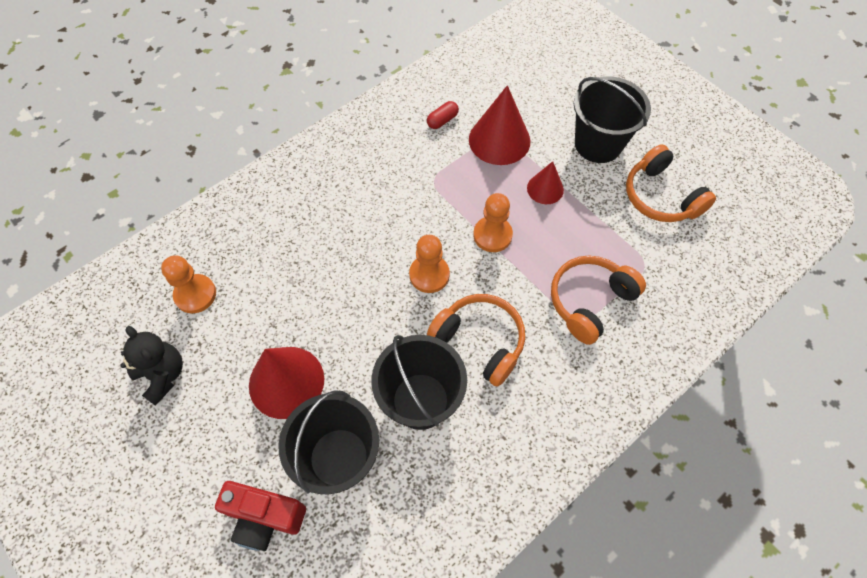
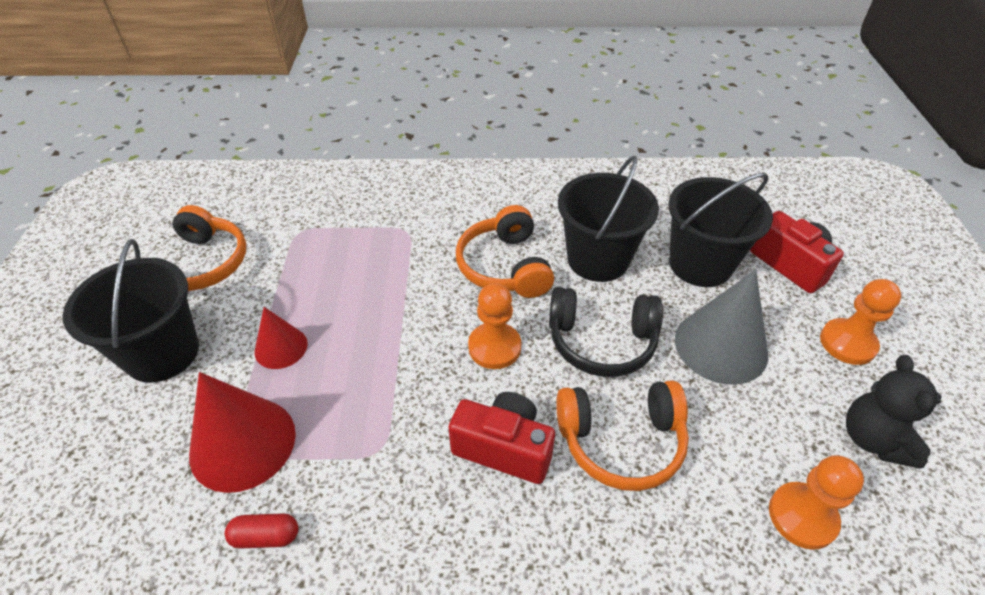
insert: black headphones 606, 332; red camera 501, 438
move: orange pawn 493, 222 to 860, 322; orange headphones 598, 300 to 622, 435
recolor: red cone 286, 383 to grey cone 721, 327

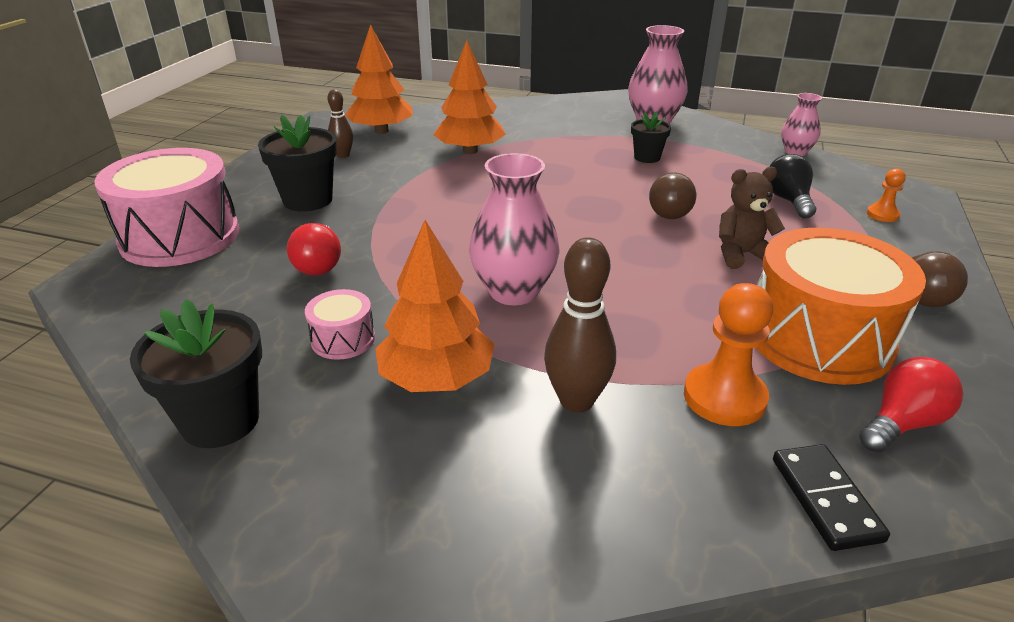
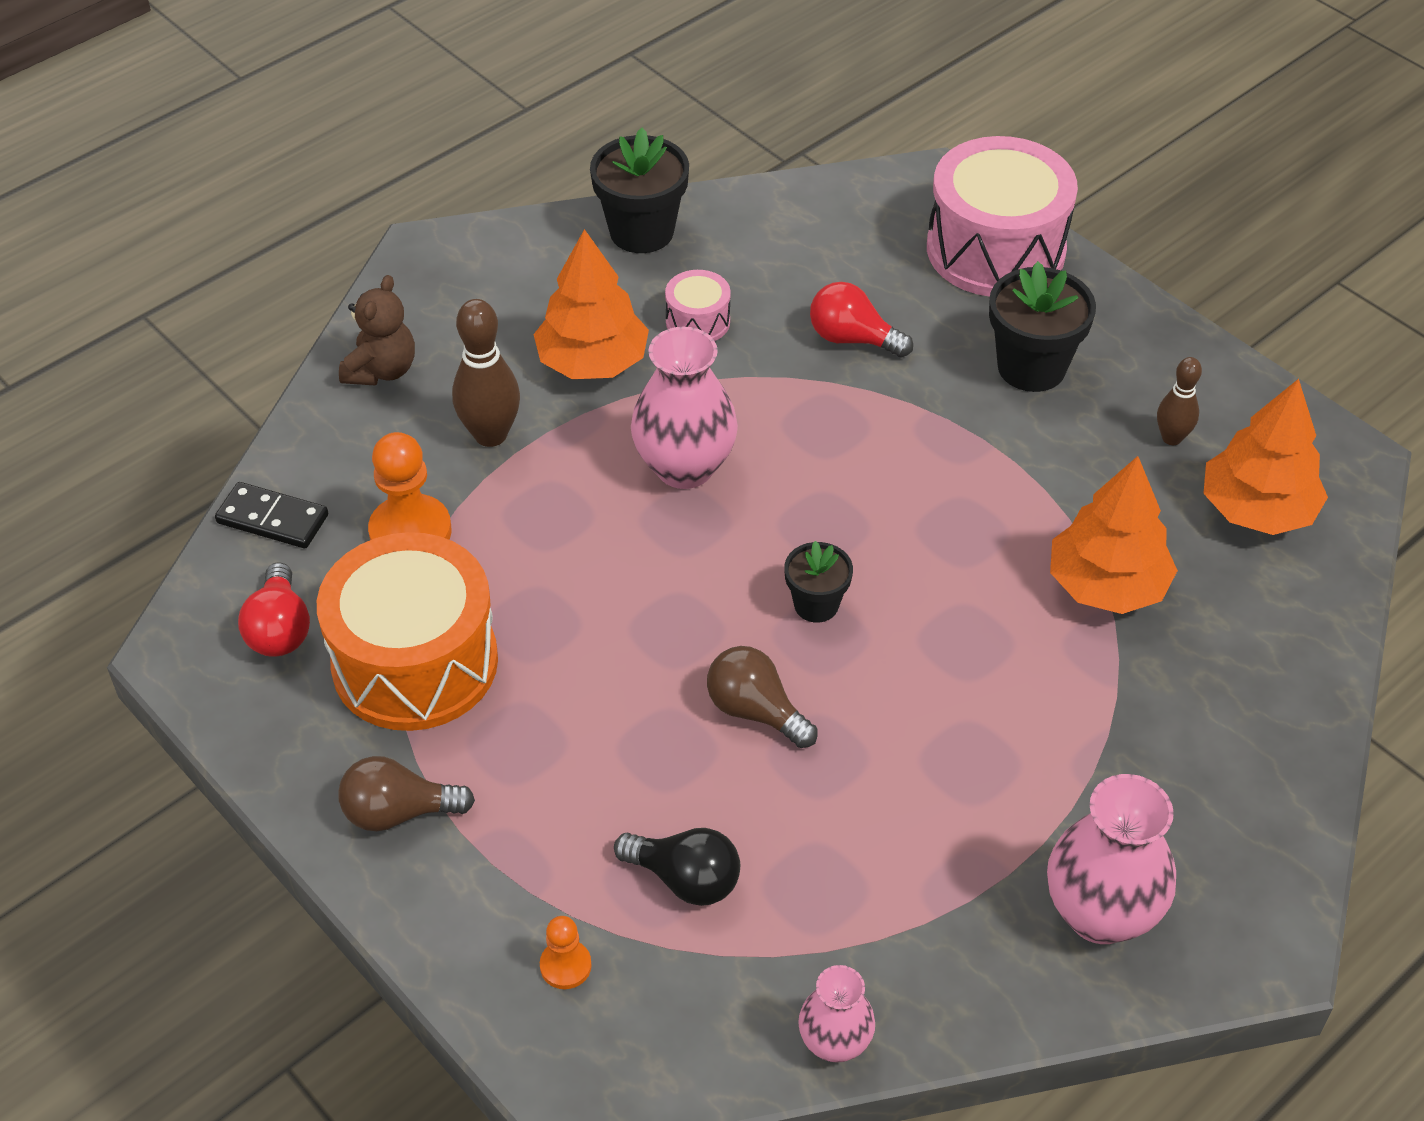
move: black flower pot 651, 137 to 818, 582; brown teddy bear 752, 218 to 377, 330

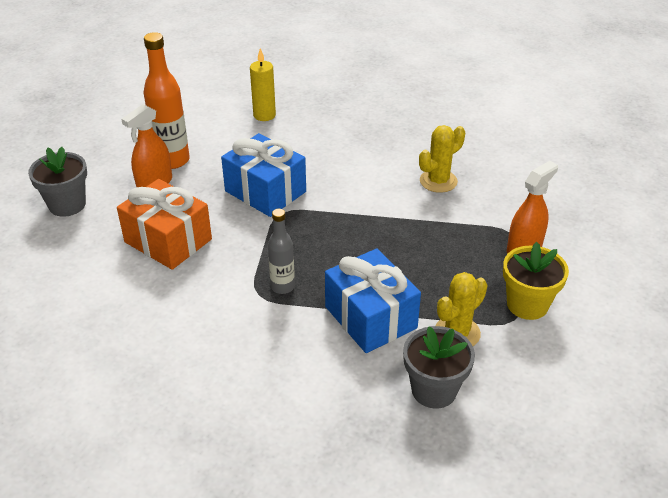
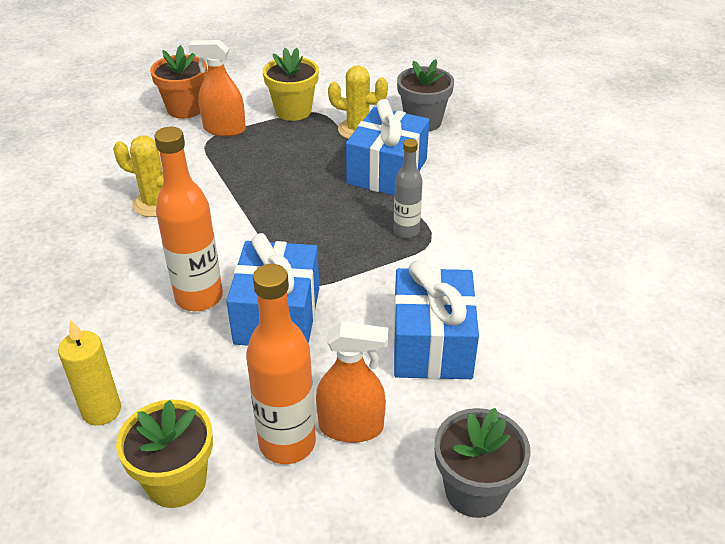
insert: orange flower pot 178, 82; orange bottle 188, 219; yellow flower pot 164, 453
recolor: orange gift 164, 224 to blue gift 436, 320

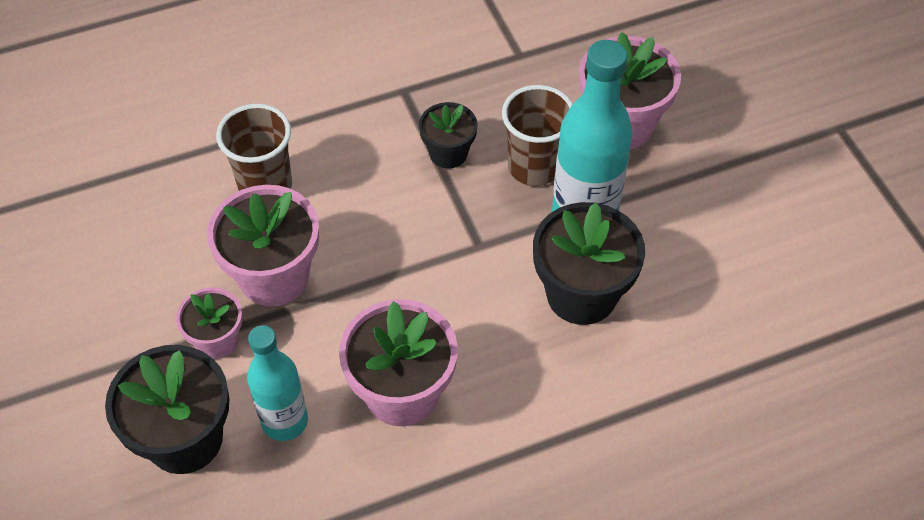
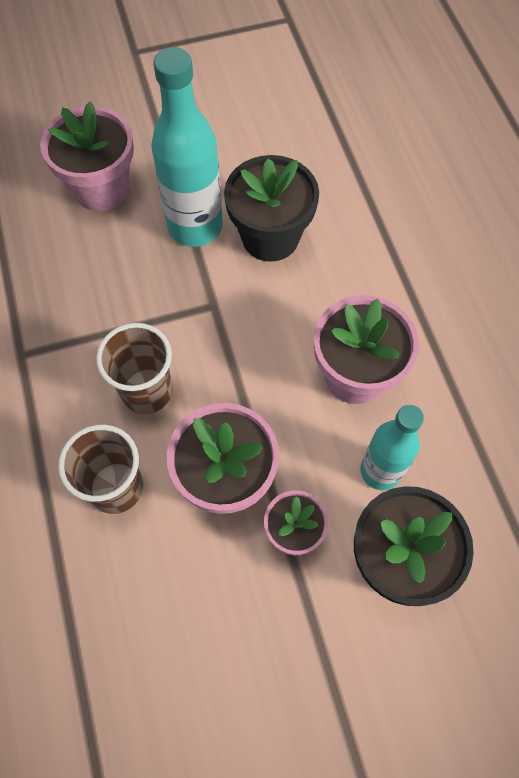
delete: black flower pot 448, 135
move: brown cup 537, 135 to 134, 368

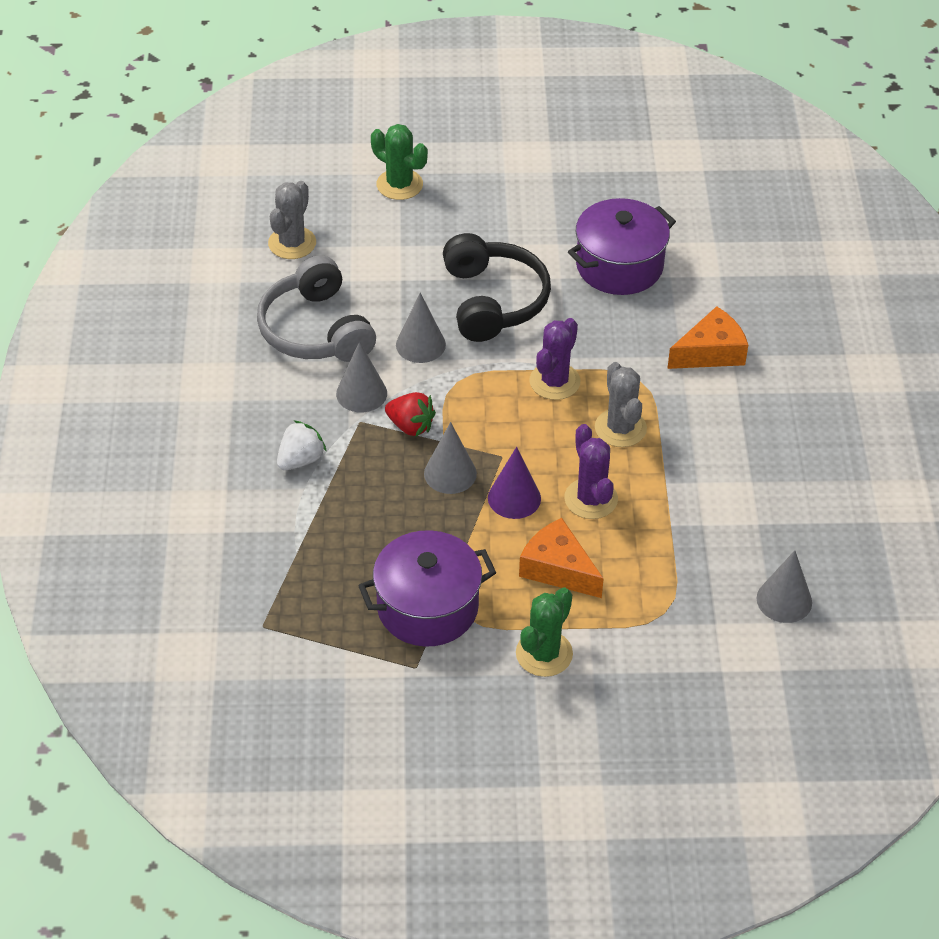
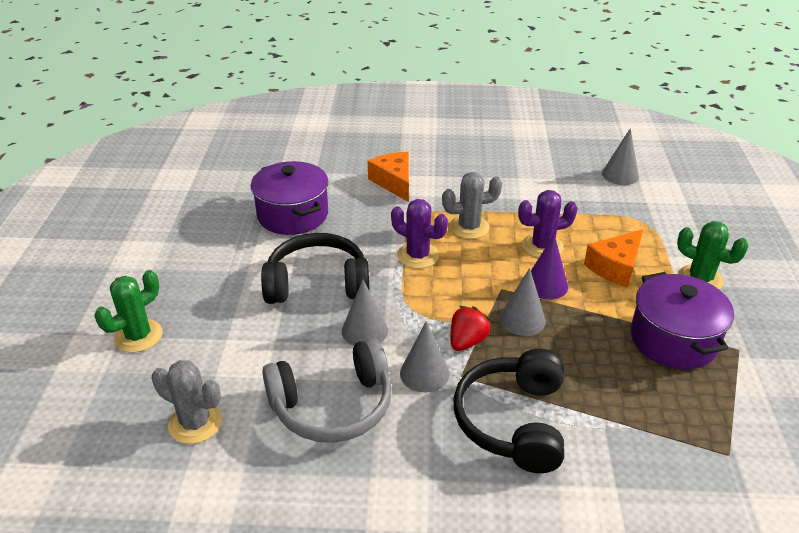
replace: white strawberry 302, 445 to black headphones 509, 411

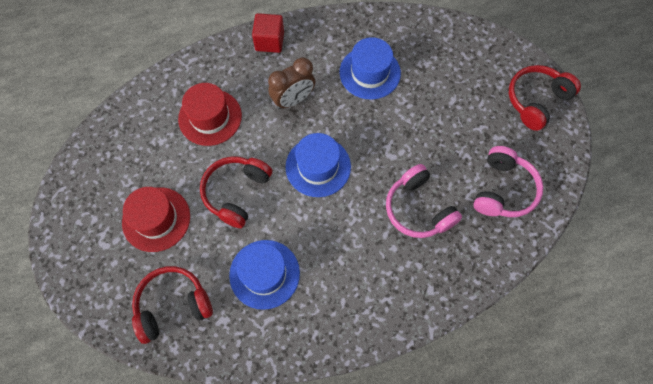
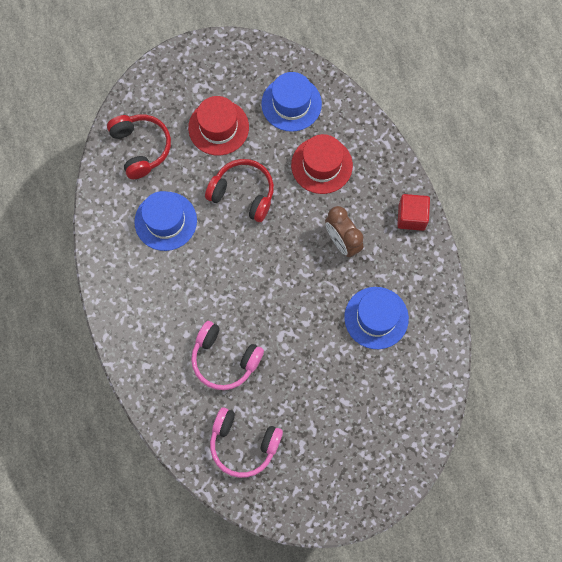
delete: red headphones 545, 98
move: blue hat 318, 165 to 291, 102
rotate: pink headphones 424, 201 = 227, 355 120 degrees counterclockwise

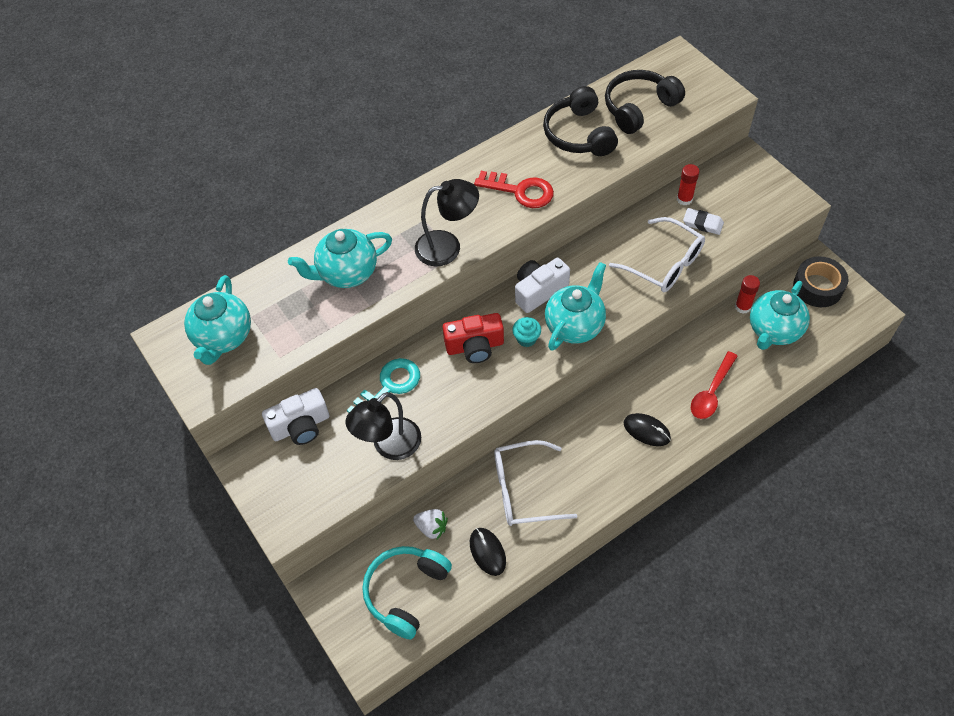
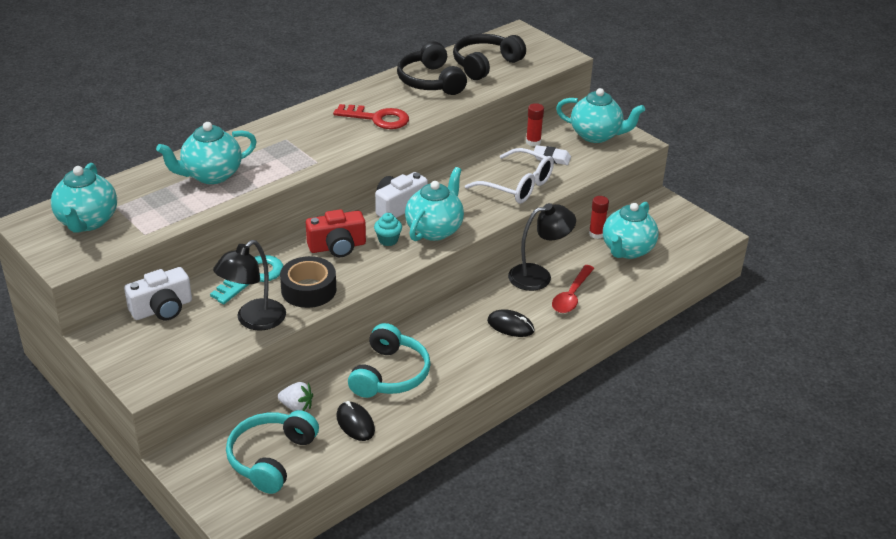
insert: turquoise teapot 600, 115
move: black lamp 447, 223 to 542, 247; black tape 820, 281 to 308, 282
replace: white glasses 536, 483 to turquoise headphones 389, 360

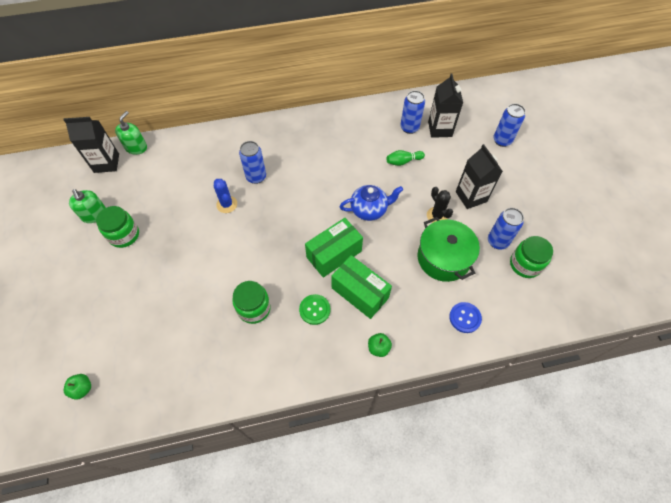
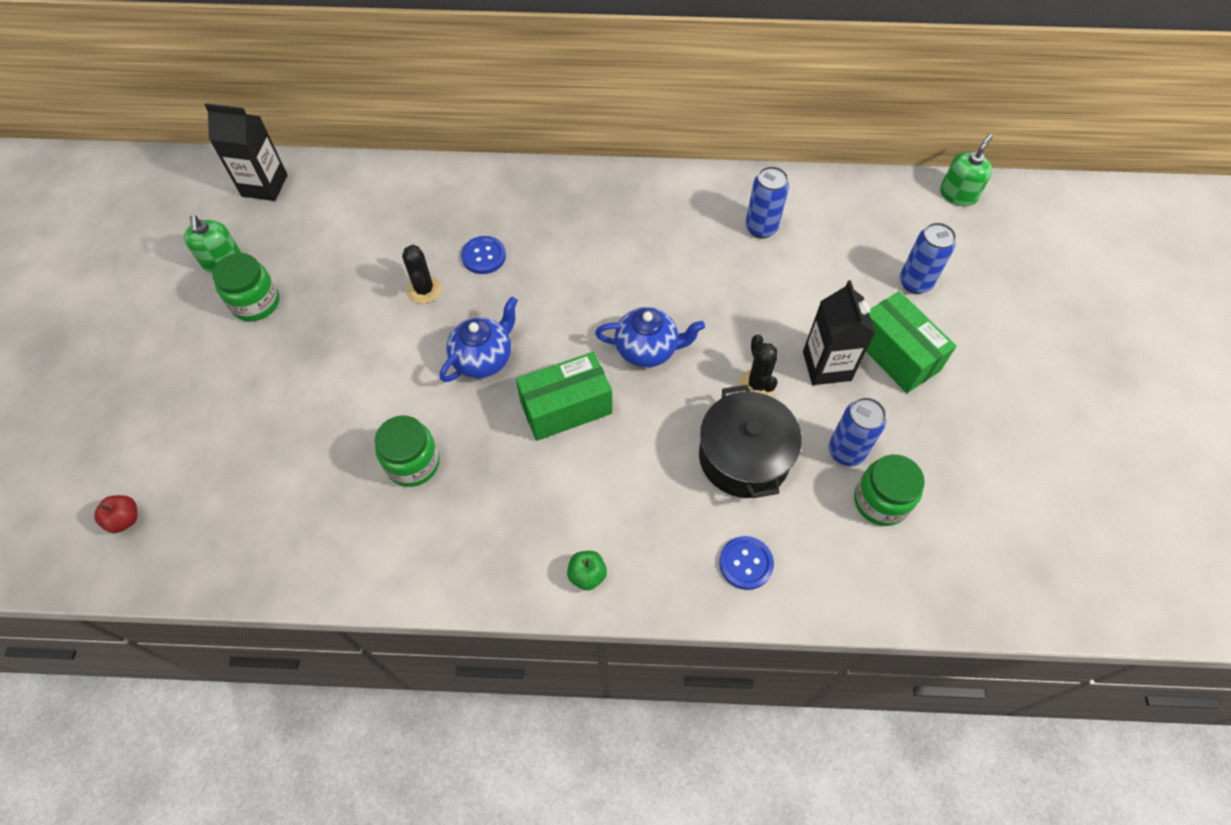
delete: black carton 445, 105; green bowling pin 405, 158; green button 314, 309
insert: blue teapot 479, 339
move: green soap dispenser 131, 133 to 966, 170; green box 361, 287 to 911, 342
replace: blue can 252, 162 to blue button 483, 255
recolor: blue cactus 225, 196 to black cactus 421, 274; green pot 449, 249 to black pot 750, 441; green apple 77, 387 to red apple 116, 514

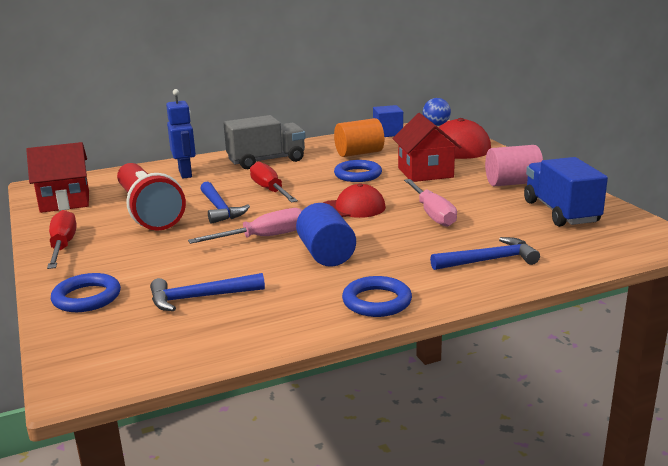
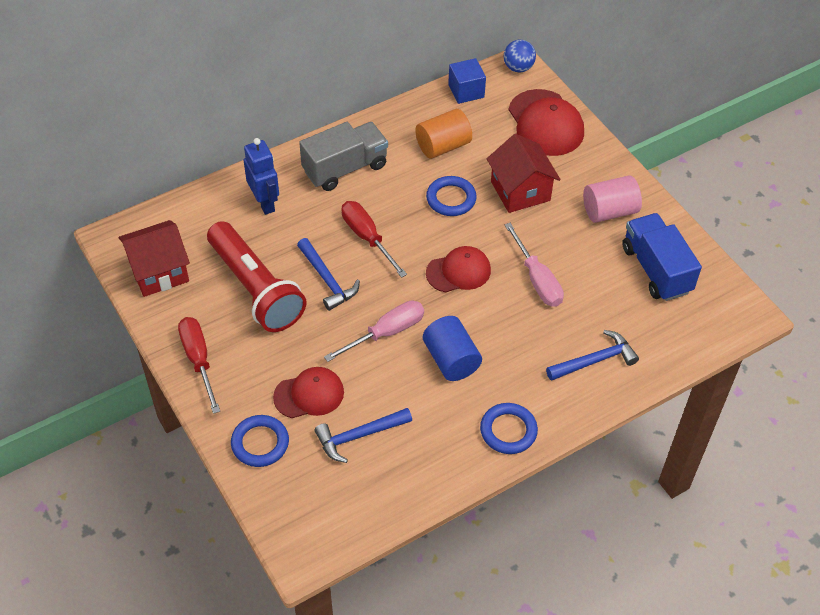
insert: red cap 308, 392

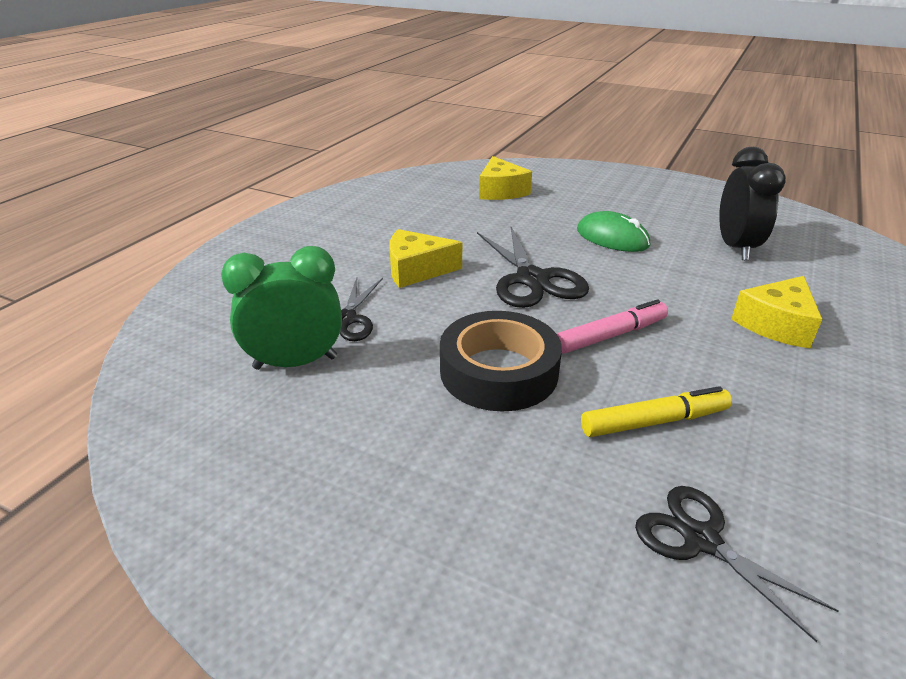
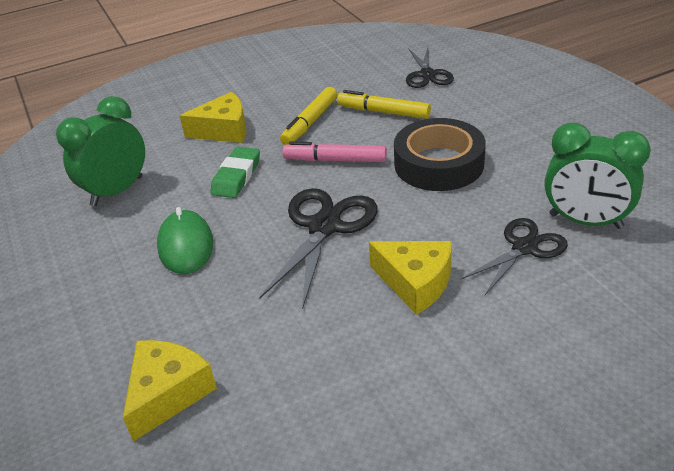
insert: yellow marker 308, 116; green eraser 235, 172
recolor: black clock 752, 203 to green clock 100, 151

